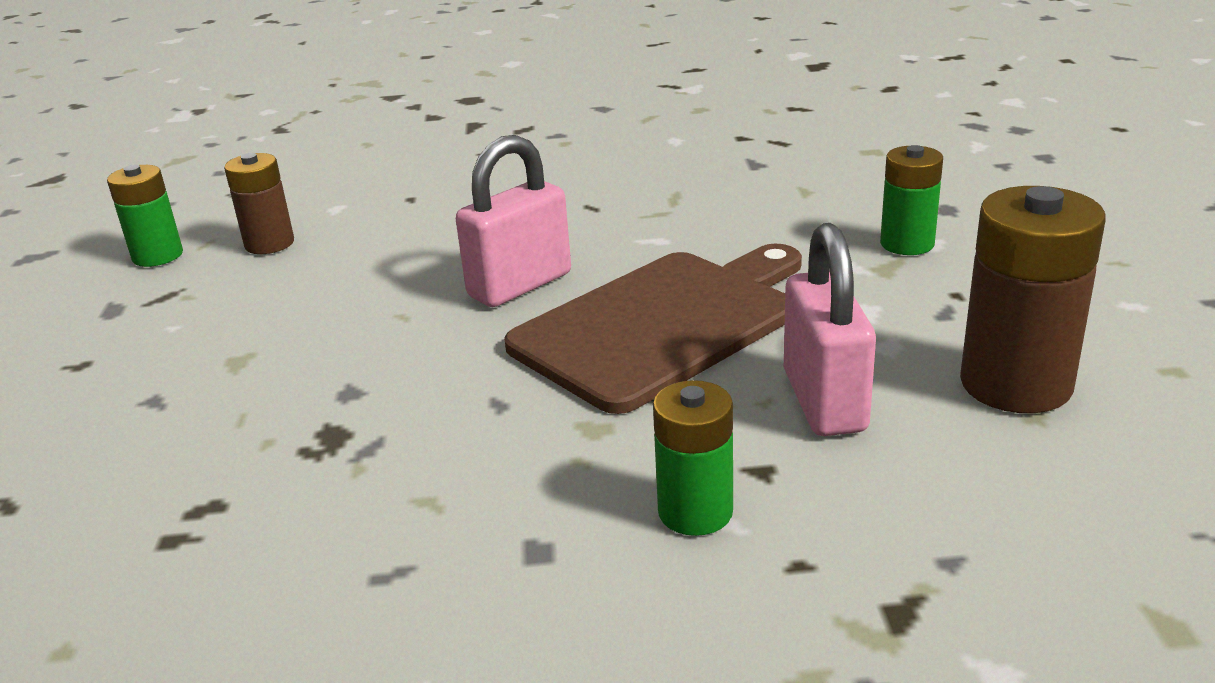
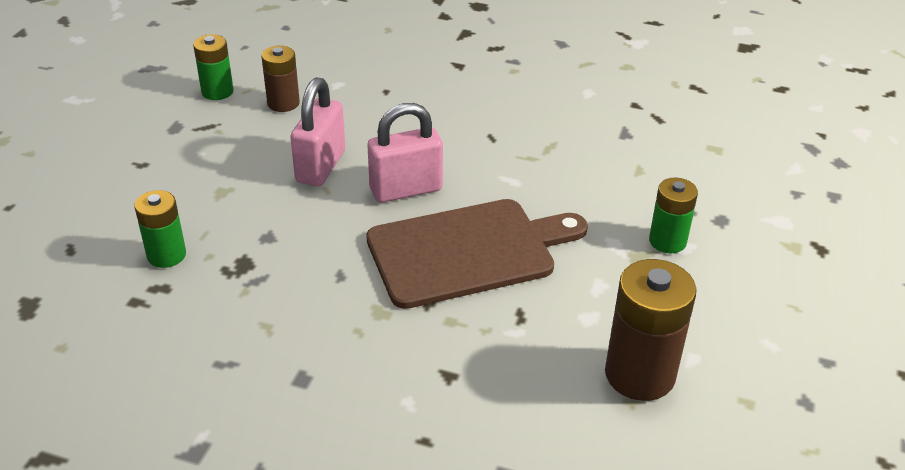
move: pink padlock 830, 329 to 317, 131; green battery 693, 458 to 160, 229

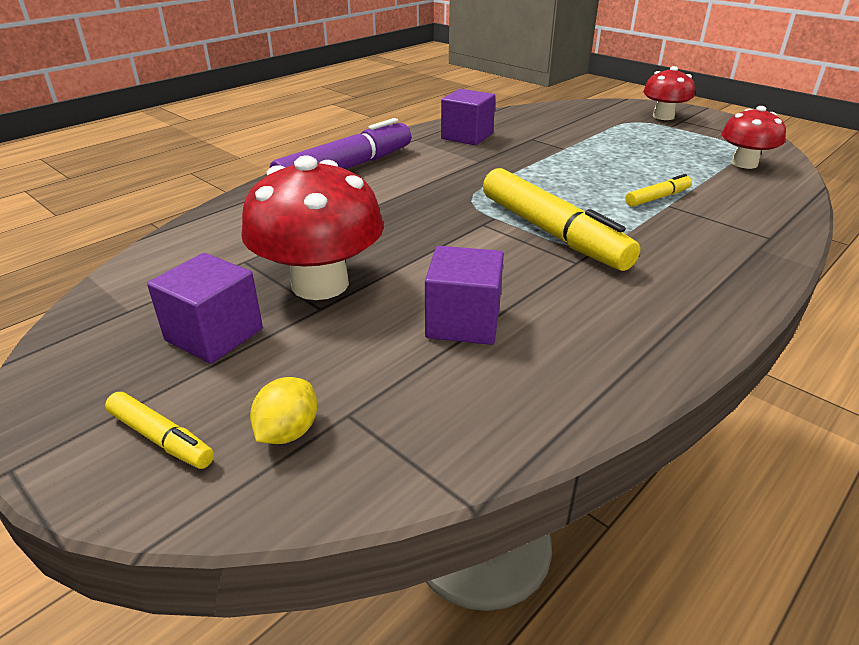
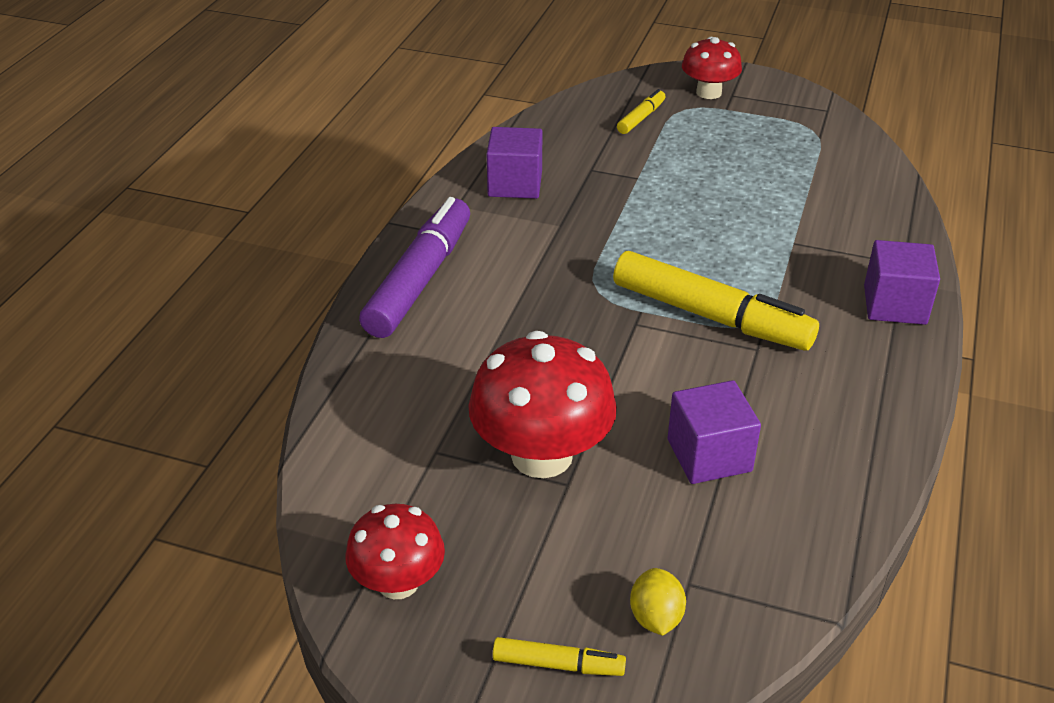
move: red mushroom 753, 137 to 395, 551; yellow marker 658, 190 to 641, 111; purple cube 205, 308 to 902, 282

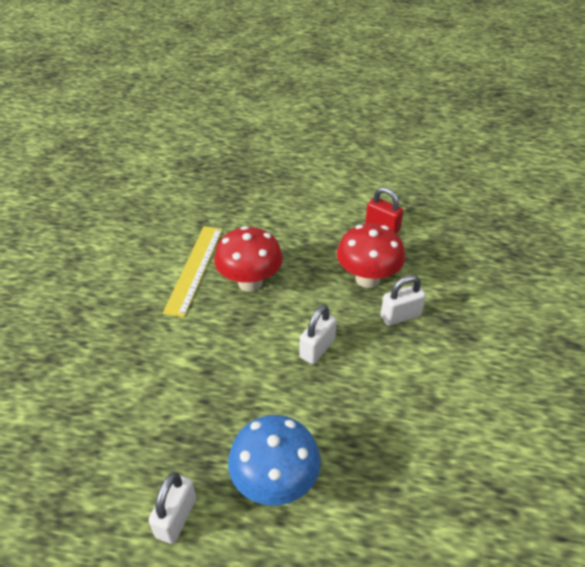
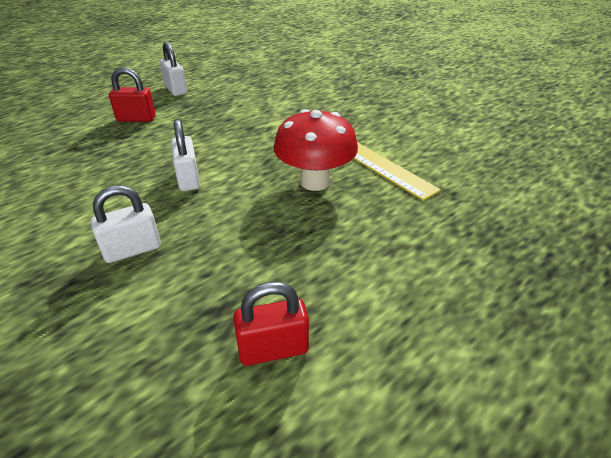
delete: red mushroom 371, 256
replace: blue mushroom 274, 460 to red padlock 132, 94
rotate: white padlock 403, 300 = 126, 224 45 degrees clockwise

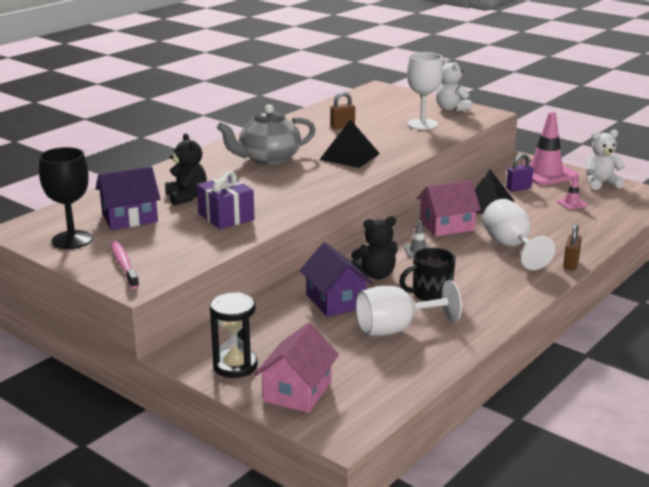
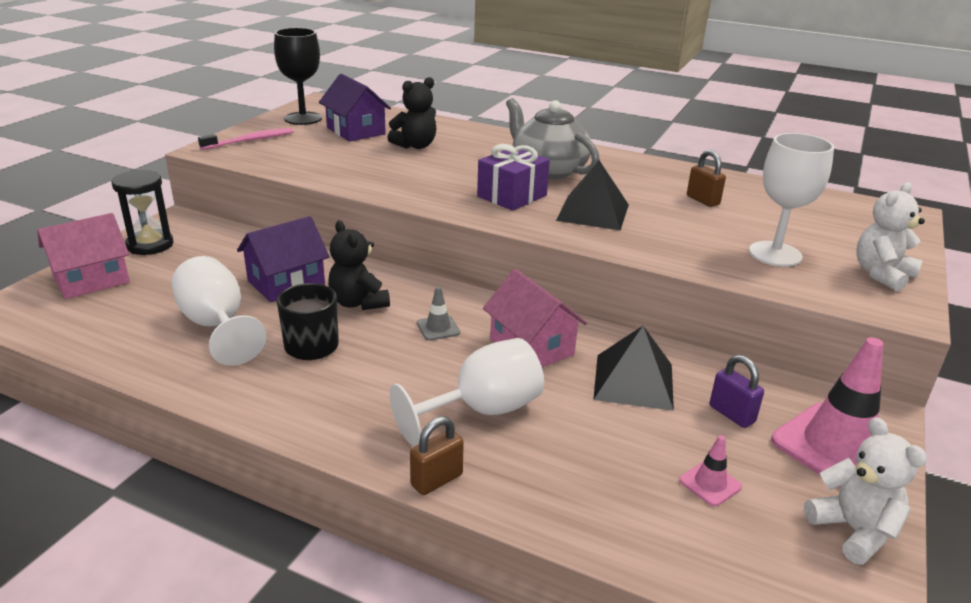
move: purple gift 226, 200 to 513, 177
rotate: brown padlock 572, 247 = 437, 455 45 degrees counterclockwise; pink house 296, 367 = 83, 256 45 degrees counterclockwise

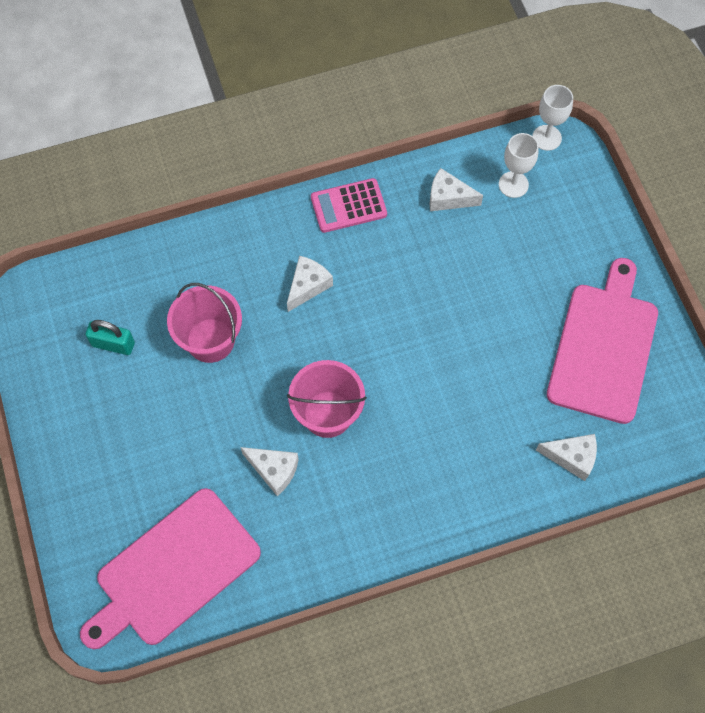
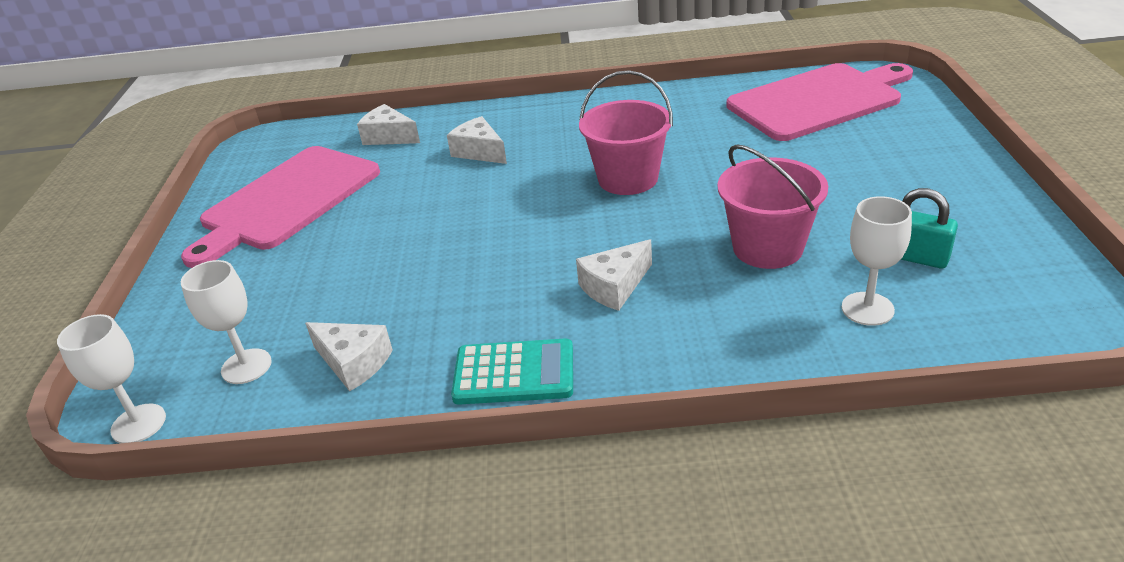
insert: white goblet 877, 261
move: white cheese 269, 471 to 477, 140
recolor: pink calculator 349, 205 to turquoise calculator 512, 372

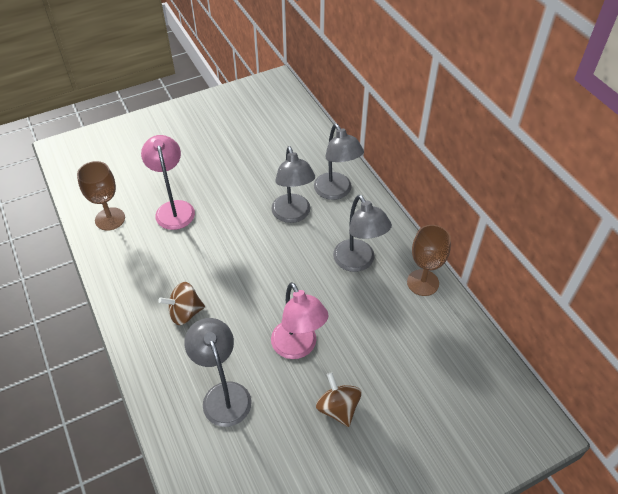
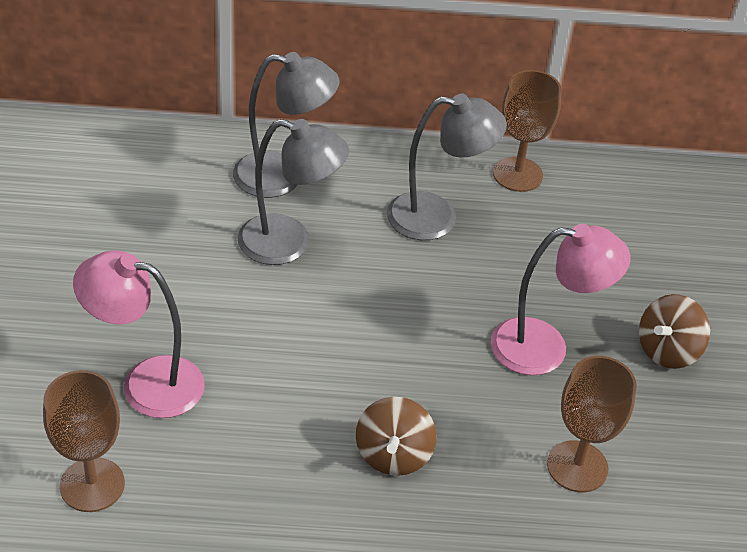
replace: grey lamp 217, 372 to brown goblet 591, 424
rotate: brown spinning top 339, 399 = 674, 331 45 degrees counterclockwise

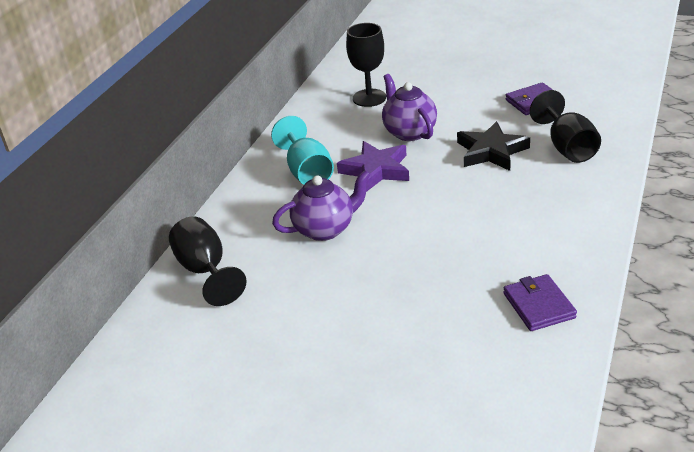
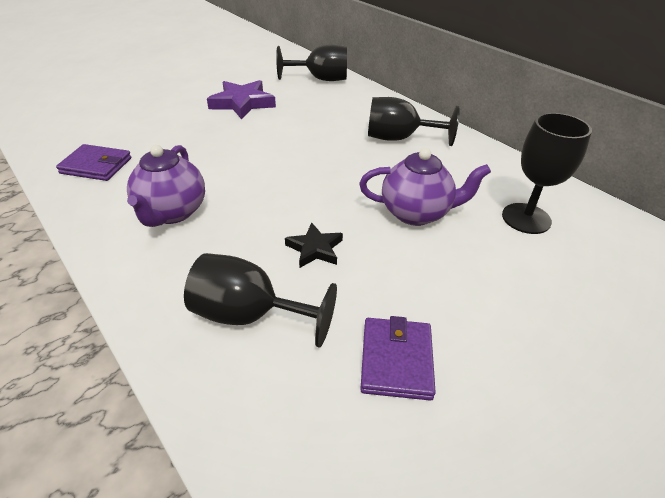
move: purple star 373, 166 to 241, 99; purple teapot 321, 205 to 166, 186
recolor: turquoise goblet 302, 150 to black goblet 414, 121
resize: black star 493, 146 = 314, 245 x0.59

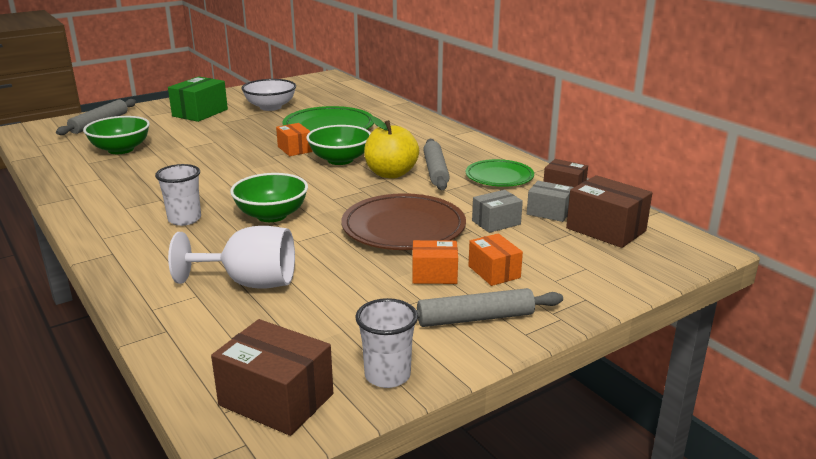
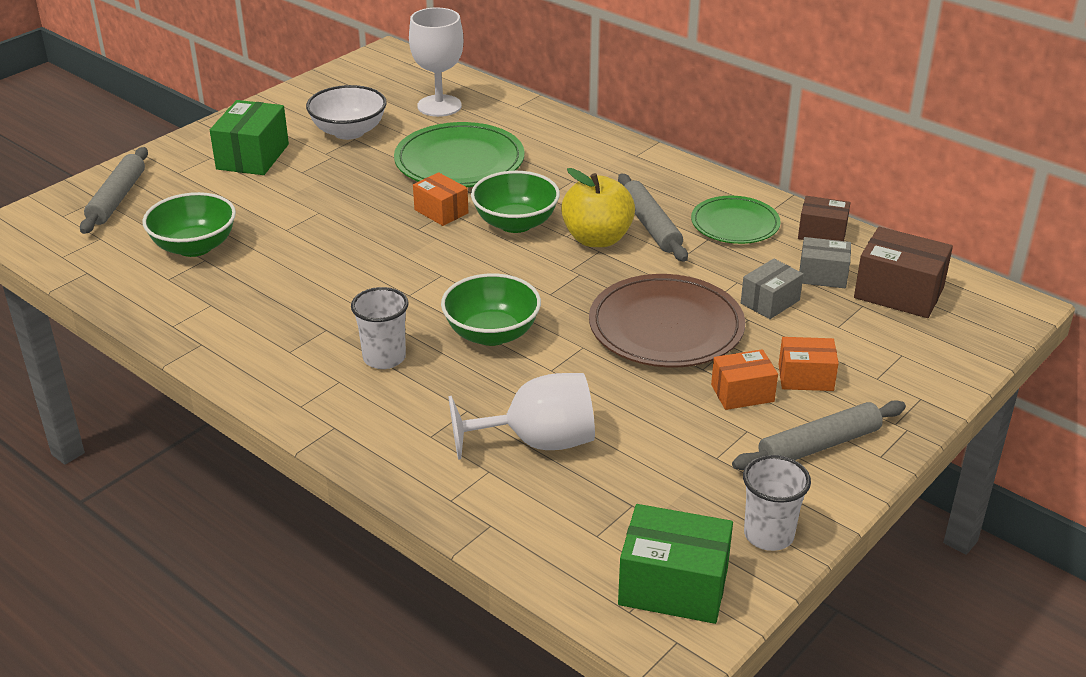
insert: white goblet 436, 62
recolor: brown box 272, 377 to green box 675, 564
rotate: orange box 495, 259 = 809, 364 45 degrees counterclockwise

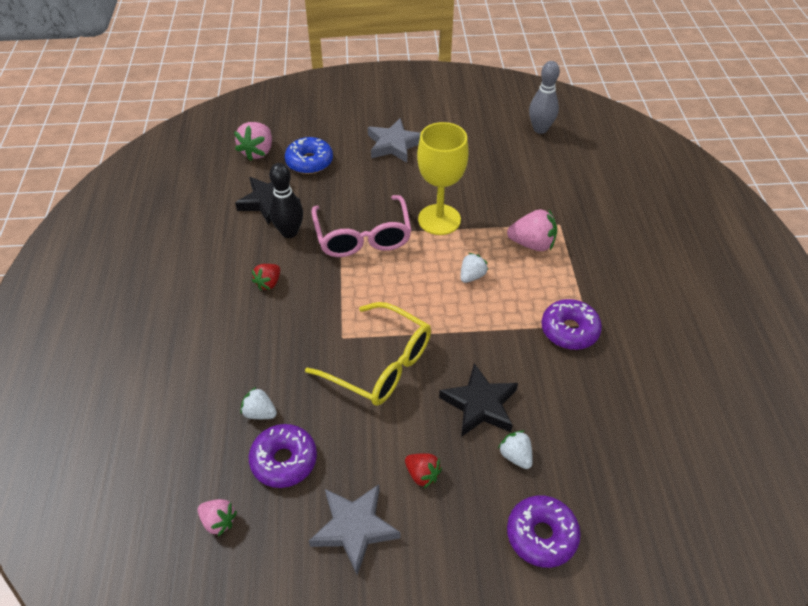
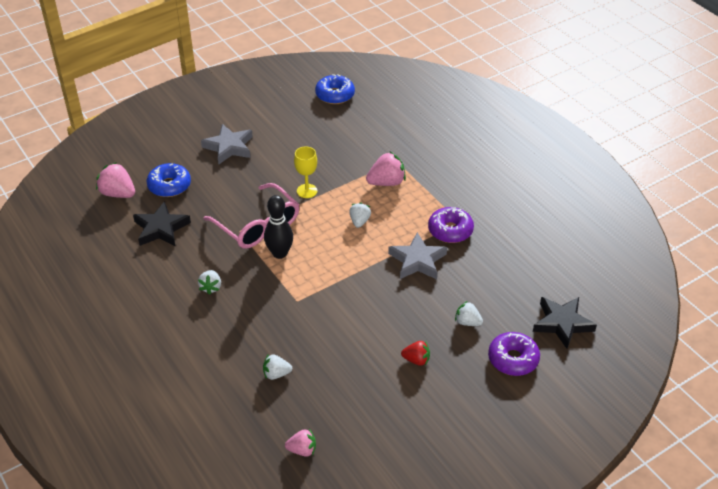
delete: yellow glasses 368, 354; purple donut 283, 456
move: black bowling pin 286, 200 to 278, 227; black star 478, 400 to 565, 323; grey star 354, 529 to 417, 255
replace: grey bowling pin 544, 97 to blue donut 335, 89
recolor: red strawberry 266, 277 to white strawberry 209, 282
rotate: pink strawberry 253, 141 = 115, 180 135 degrees clockwise
resize: yellow goblet 443, 178 = 305, 172 x0.57

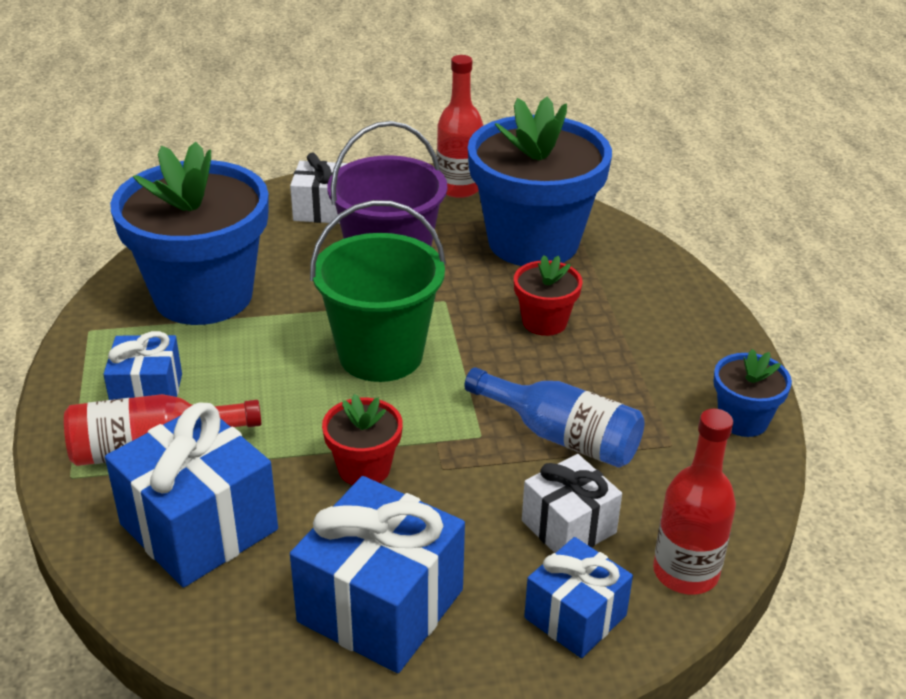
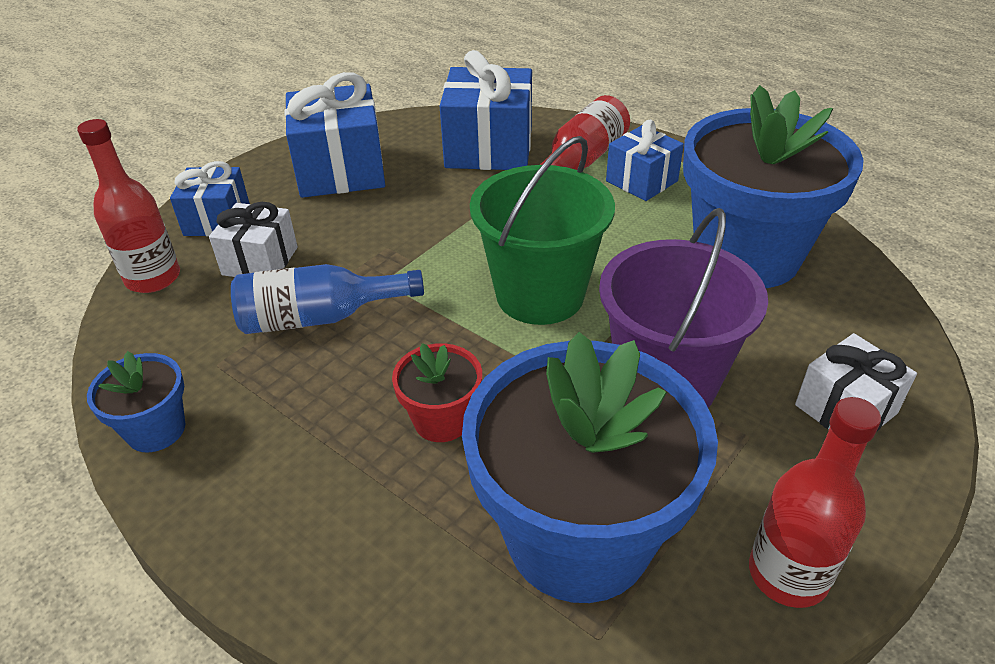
delete: red flower pot 362, 439

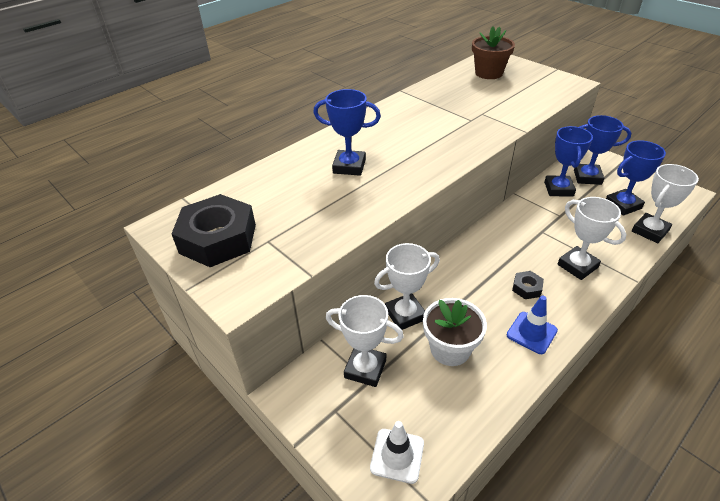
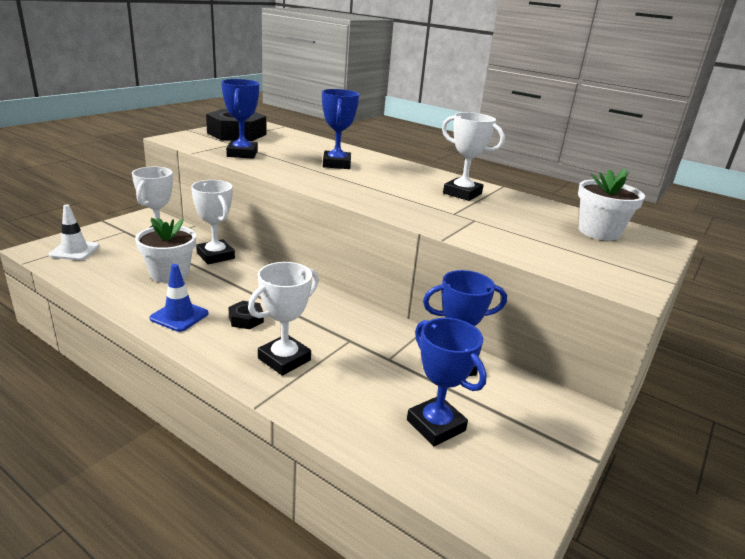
move: blue trophy 602, 150 to 240, 119; white trophy 665, 203 to 473, 156
recolor: brown flower pot 493, 52 to white flower pot 611, 204

